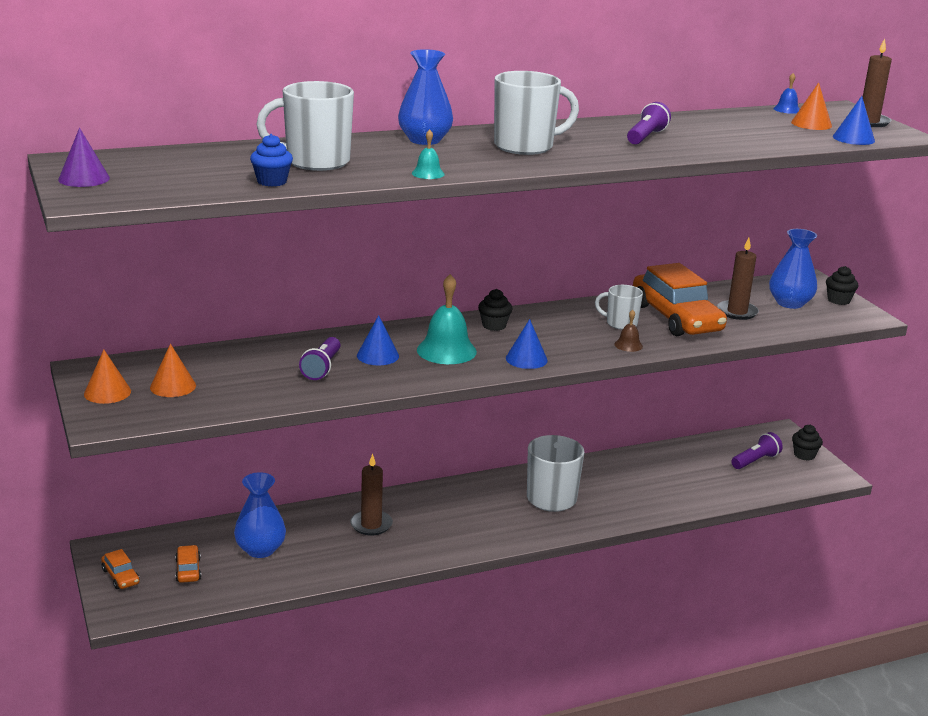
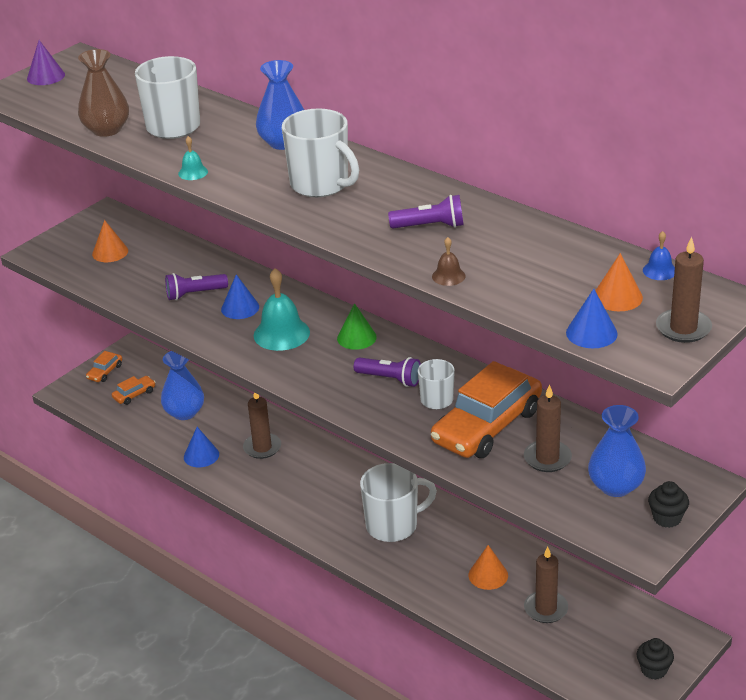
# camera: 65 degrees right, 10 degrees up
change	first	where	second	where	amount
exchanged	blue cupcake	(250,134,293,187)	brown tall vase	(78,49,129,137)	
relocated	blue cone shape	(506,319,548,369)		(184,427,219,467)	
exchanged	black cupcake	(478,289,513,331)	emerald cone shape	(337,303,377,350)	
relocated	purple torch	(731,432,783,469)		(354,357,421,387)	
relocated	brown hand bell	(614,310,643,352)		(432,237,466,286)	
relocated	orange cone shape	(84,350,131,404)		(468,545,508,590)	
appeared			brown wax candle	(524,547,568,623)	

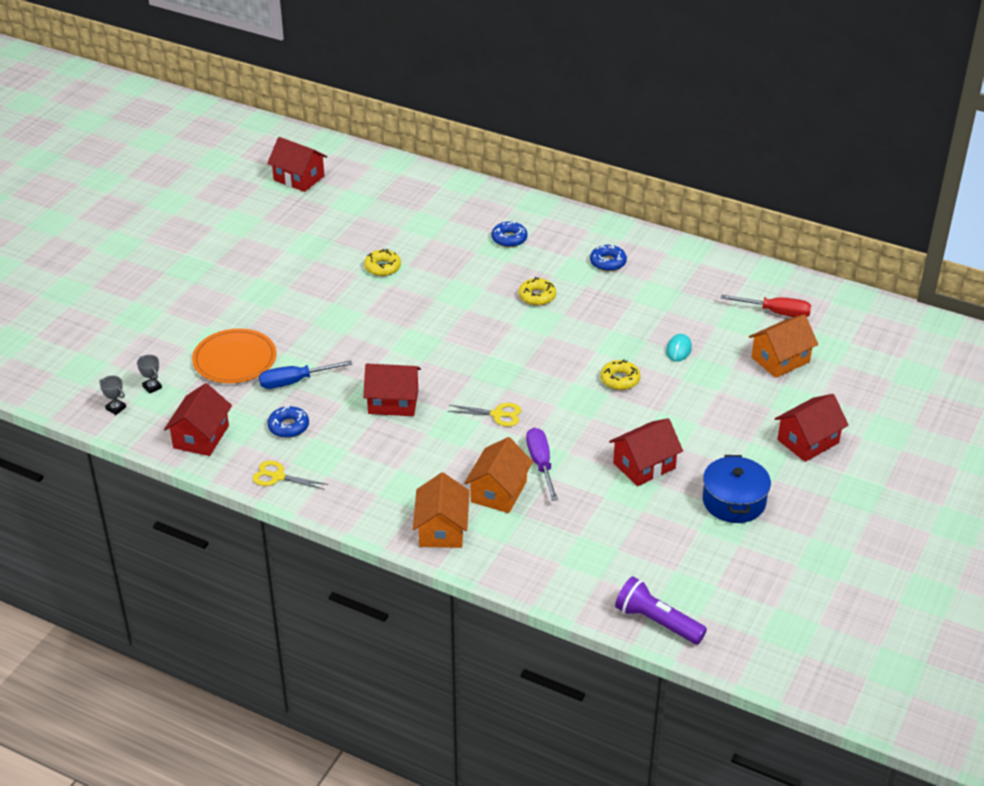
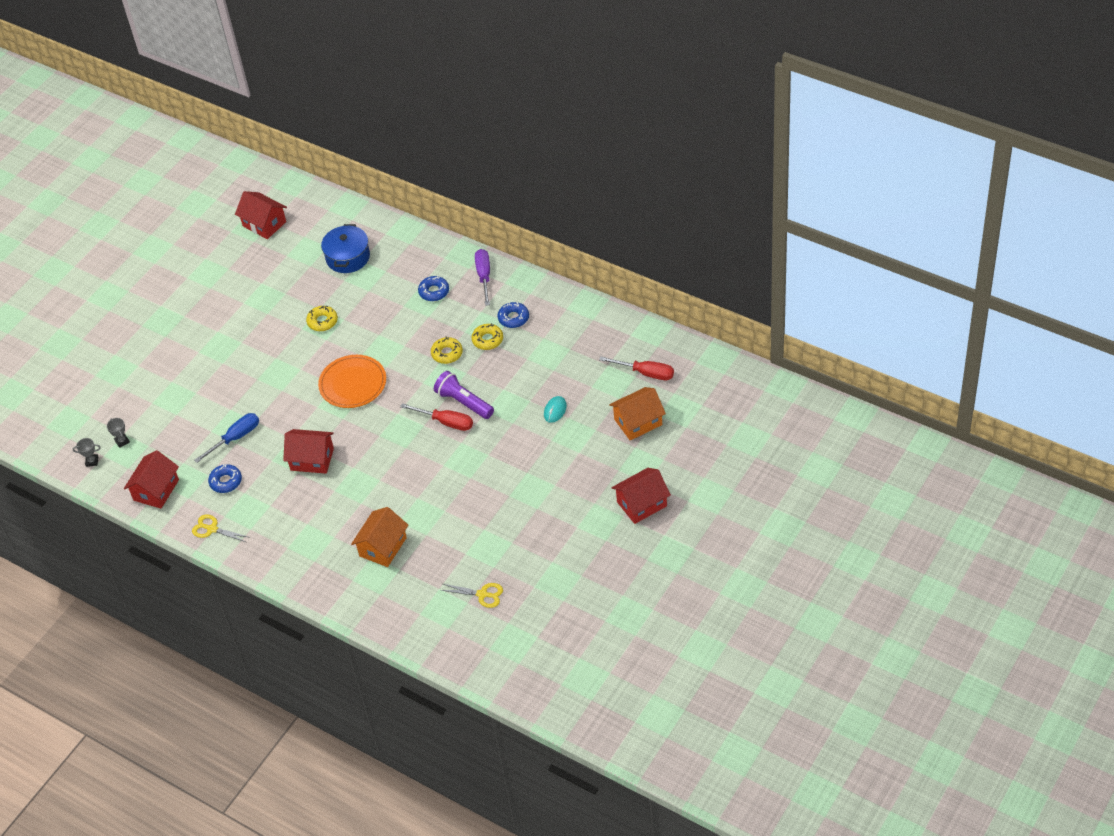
# camera: 10 degrees right, 10 degrees up
change	first	where	second	where	amount
spun	gray award cup	(99,376,126,415)		(73,438,101,467)	45 degrees counterclockwise
spun	blue screwdriver	(259,360,352,389)		(194,413,259,463)	150 degrees clockwise
relocated	orange dinner plate	(192,329,276,383)		(318,355,386,408)	
relocated	blue pot	(703,455,771,523)		(321,224,370,273)	
appeared			crimson screwdriver	(400,403,473,431)	
relocated	purple torch	(615,576,707,644)		(434,371,494,419)	
relocated	yellow pair of scissors	(448,403,521,427)		(441,583,503,608)	
relocated	yellow glazed donut	(600,359,640,390)		(471,323,503,350)	
relocated	purple screwdriver	(526,428,558,501)		(475,249,490,306)	
missing	orange toy house	(413,472,470,548)			
missing	crimson toy house	(609,418,683,486)			

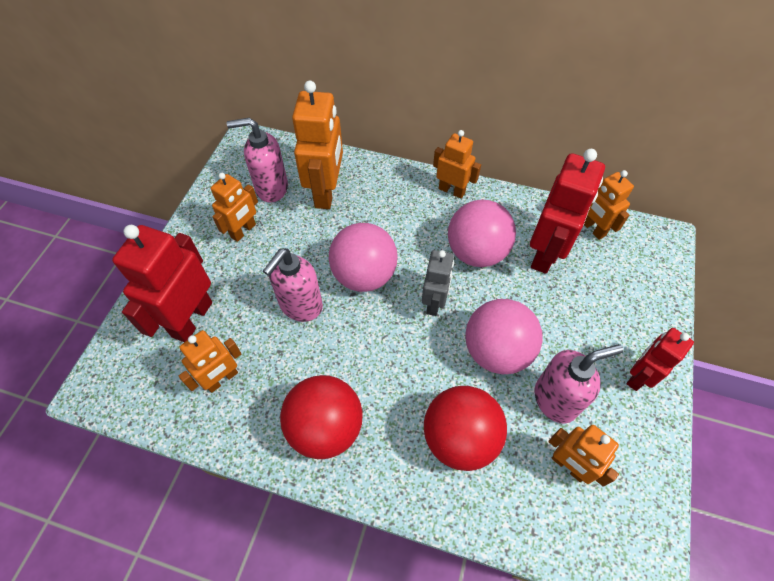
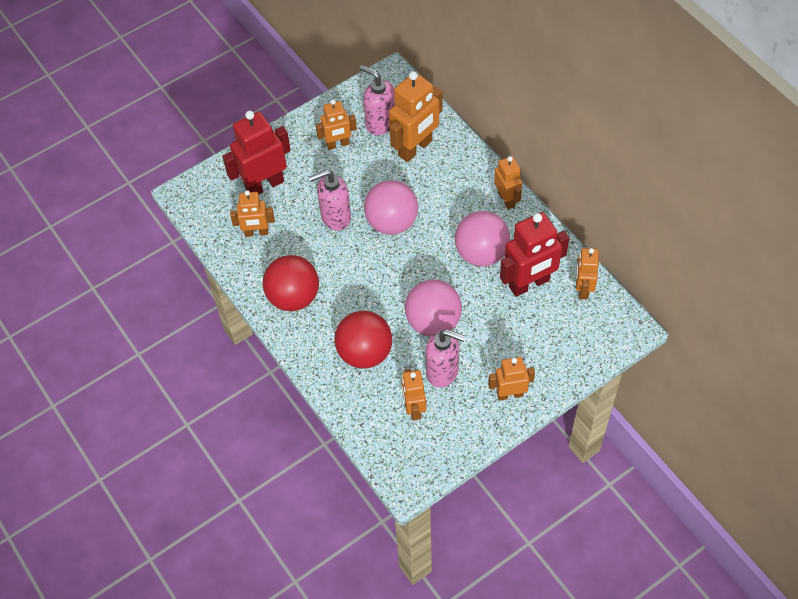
# camera: 40 degrees right, 0 degrees up
change	first	where	second	where	amount
colour	crimson robot	(626,328,694,391)	orange robot	(488,357,535,401)	
missing	gray robot	(422,250,454,316)			

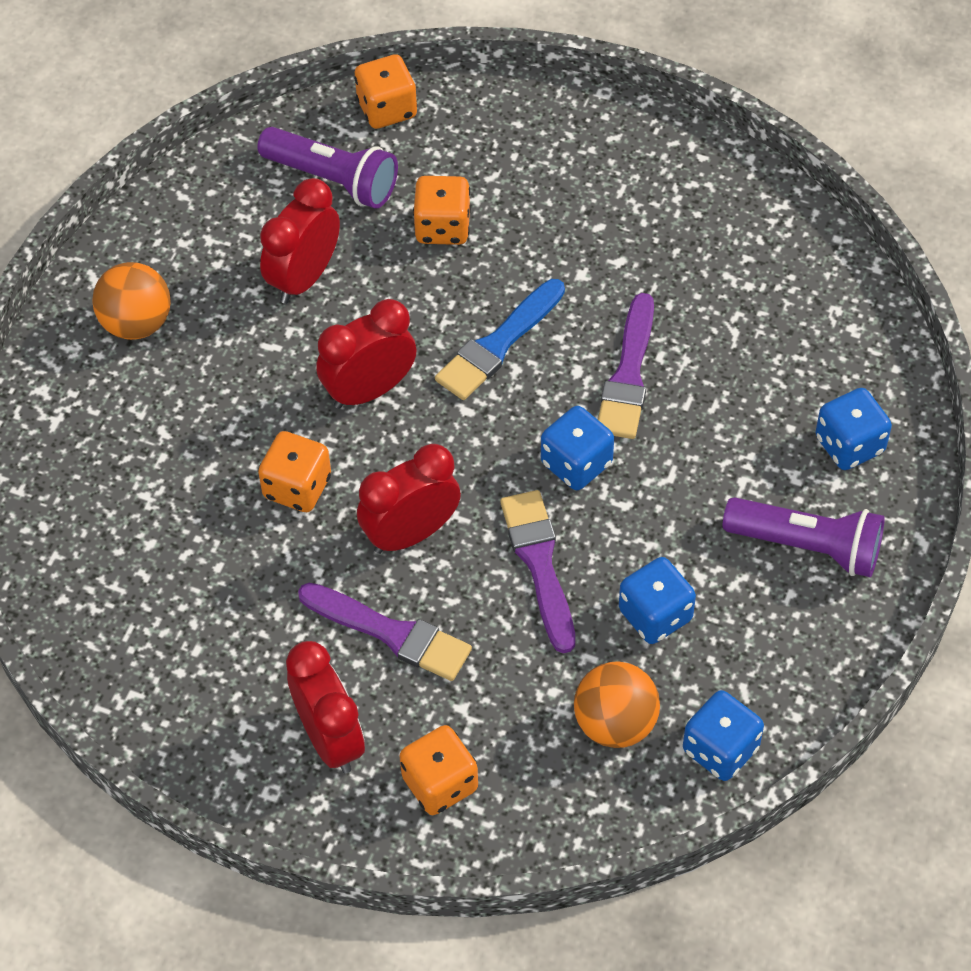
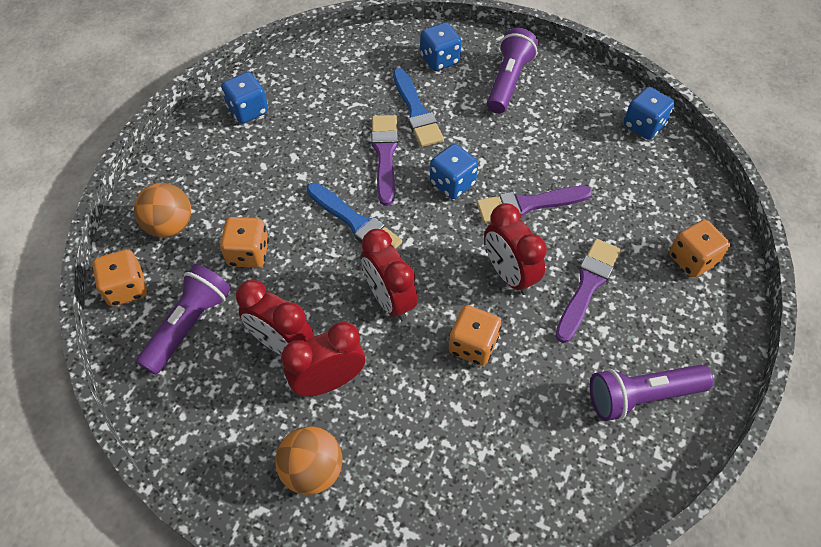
# camera: 90 degrees left, 0 degrees up
change	first	where	second	where	amount
relocated	orange play ball	(574,661,660,748)		(134,183,191,238)	
relocated	blue dice	(619,557,696,644)		(221,72,268,124)	
relocated	crimson clock	(286,641,365,773)		(281,322,365,397)	
spun	purple brush	(598,293,654,439)		(371,115,398,206)	105 degrees counterclockwise
appeared			blue brush	(393,68,444,147)	
appeared			purple torch	(590,365,713,421)	

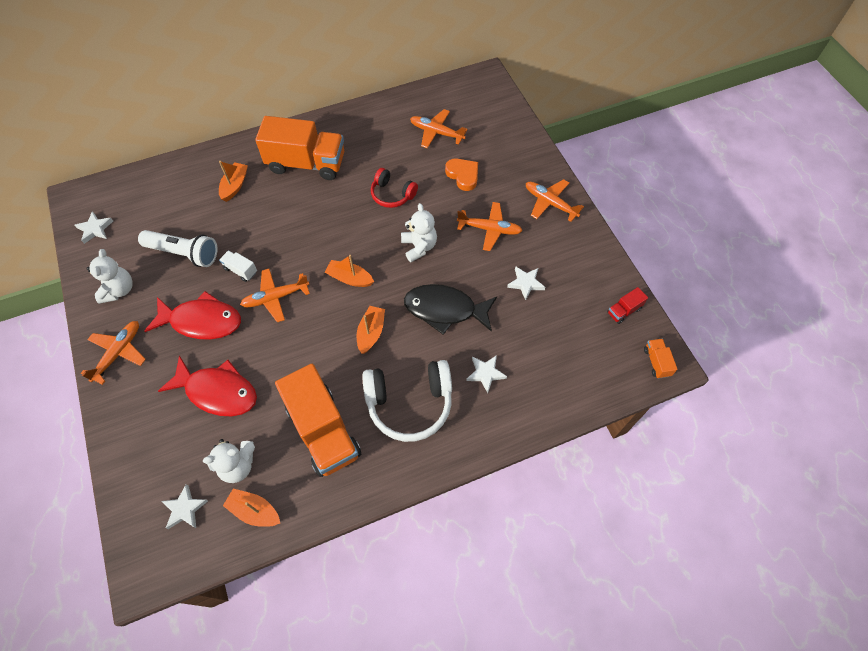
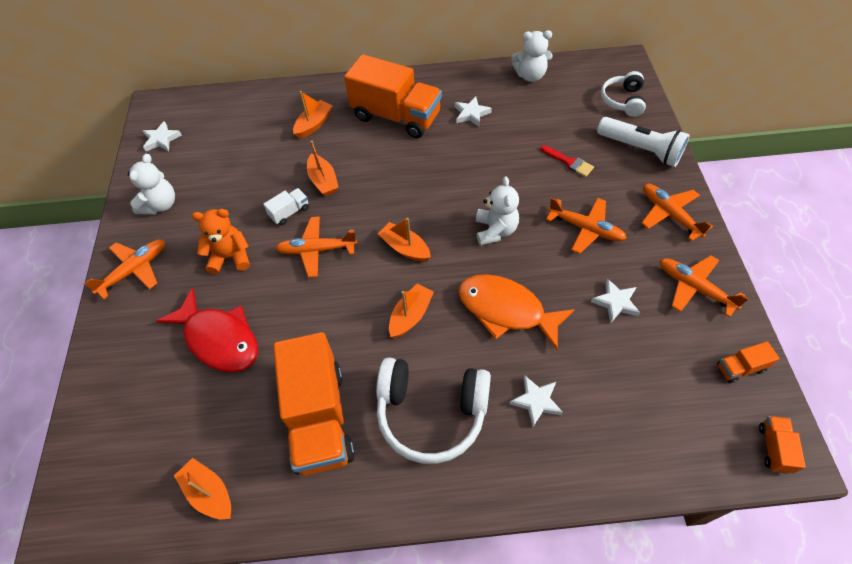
# camera: 20 degrees right, 5 degrees down
change	first	where	second	where	amount
exchanged	crimson fish figure	(145,291,241,340)	orange teddy	(192,209,250,274)	
spun	pure white truck	(219,250,257,282)		(263,188,309,225)	90 degrees clockwise
appeared			orange toy boat	(307,140,339,196)	
relocated	pure white star	(162,484,208,529)		(455,96,492,127)	
colour	black fish figure	(404,284,497,335)	orange fish figure	(458,274,575,350)	
relocated	pure white teddy	(203,439,255,483)		(512,30,552,82)	
exchanged	orange heart shape	(445,159,478,191)	crimson brush	(540,145,594,177)	
relocated	pure white torch	(138,230,218,267)		(597,117,690,167)	
appeared			pure white over-ear headphones	(601,71,646,117)	
relocated	orange plane	(410,109,468,148)		(659,255,749,317)	
colour	crimson truck	(607,287,648,324)	orange truck	(717,341,780,383)	
missing	crimson over-ear headphones	(371,168,418,208)			

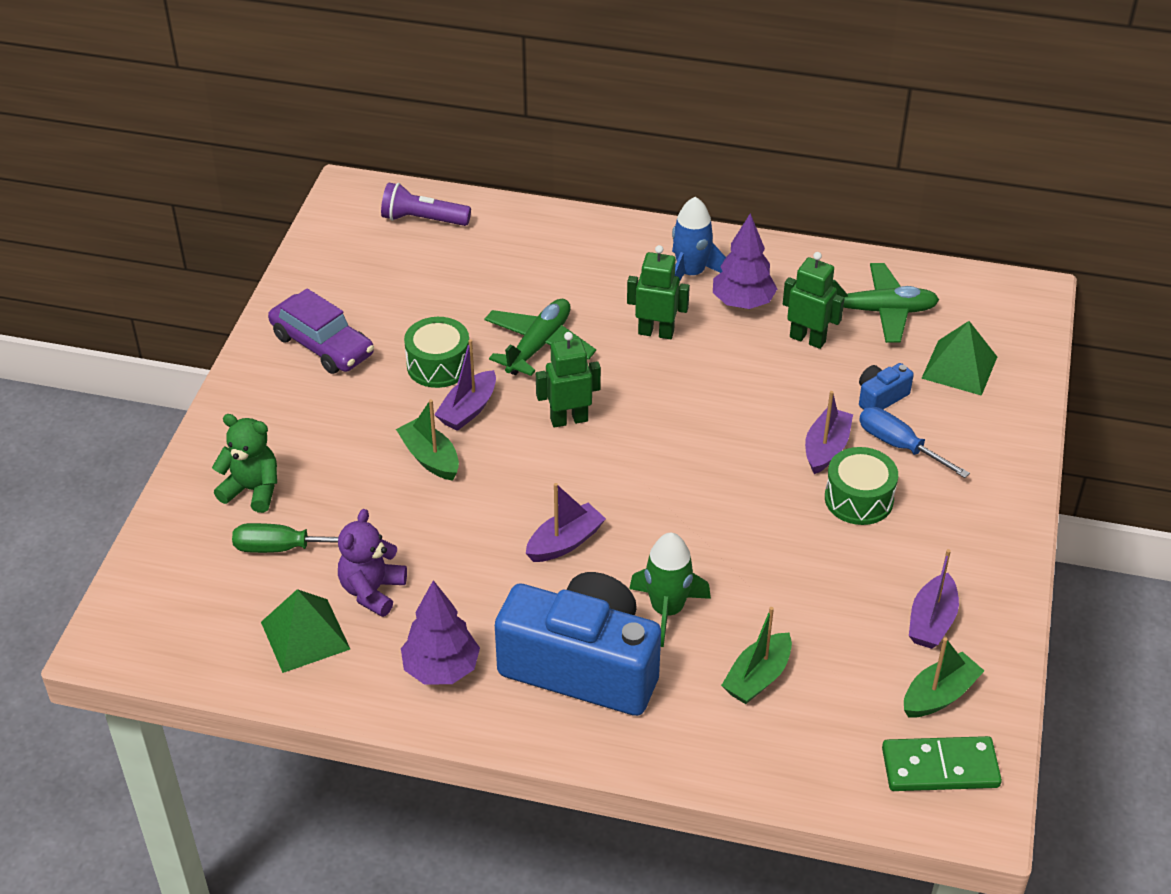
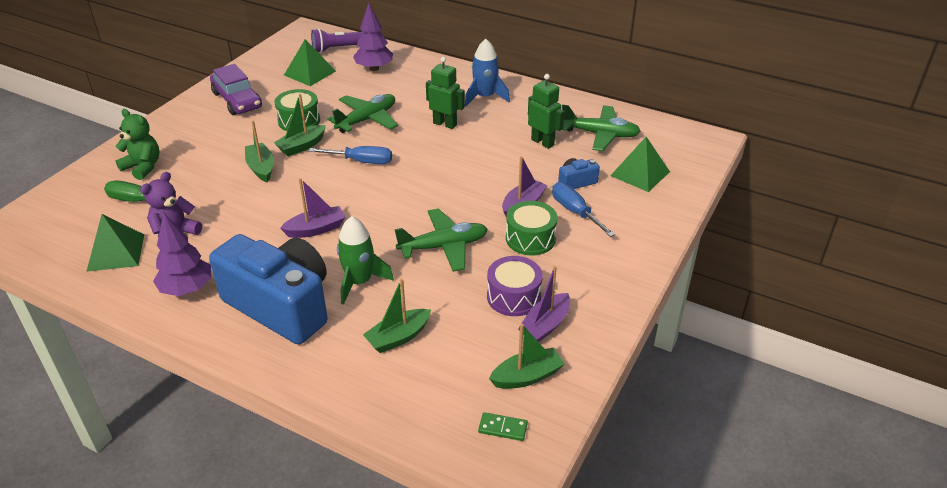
# camera: 15 degrees right, 5 degrees down
change	first	where	second	where	amount
colour	purple toy boat	(434,339,496,431)	emerald toy boat	(274,94,326,156)	
appeared			emerald solid pyramid	(284,39,336,86)	
exchanged	emerald robot	(536,332,601,428)	blue screwdriver	(308,146,392,164)	
spun	purple torch	(381,182,471,226)		(311,28,362,53)	45 degrees counterclockwise
relocated	purple tree	(713,213,777,309)		(353,3,393,71)	
appeared			emerald plane	(395,208,488,272)	
size	emerald domino tile	(882,736,1002,791)		(478,412,528,441)	x0.52
appeared			purple drum	(487,256,543,316)	

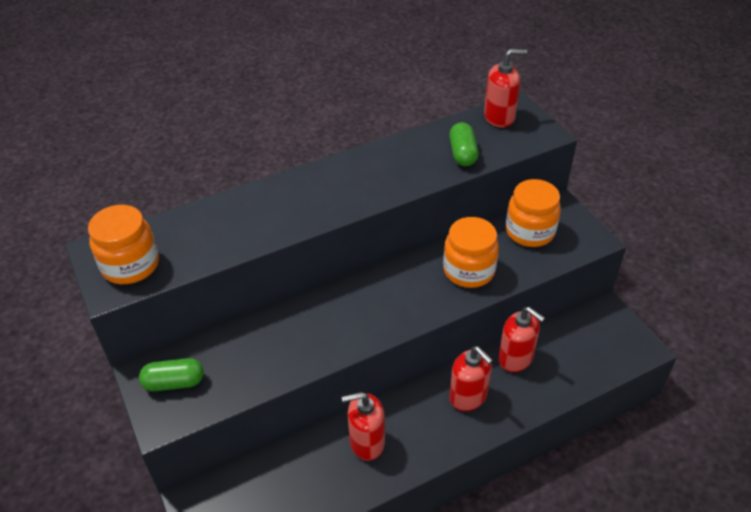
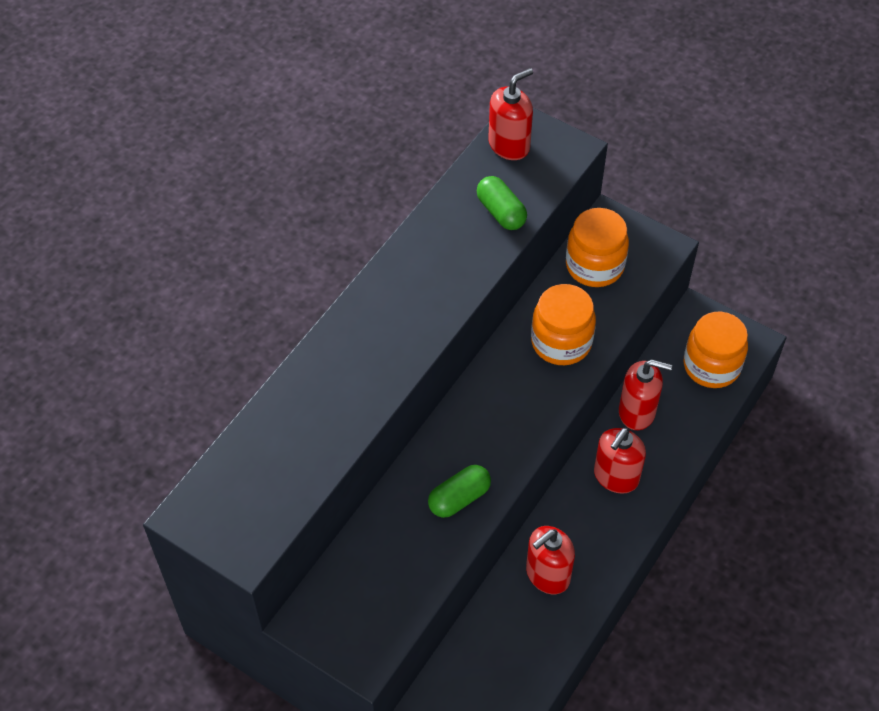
# camera: 30 degrees left, 10 degrees up
change	first	where	second	where	amount
relocated	emerald pill shape	(139,358,204,391)		(428,465,491,518)	
spun	crimson soap pump	(449,346,493,411)		(594,428,646,494)	105 degrees clockwise
relocated	orange preserve jar	(88,205,159,284)		(683,312,748,388)	

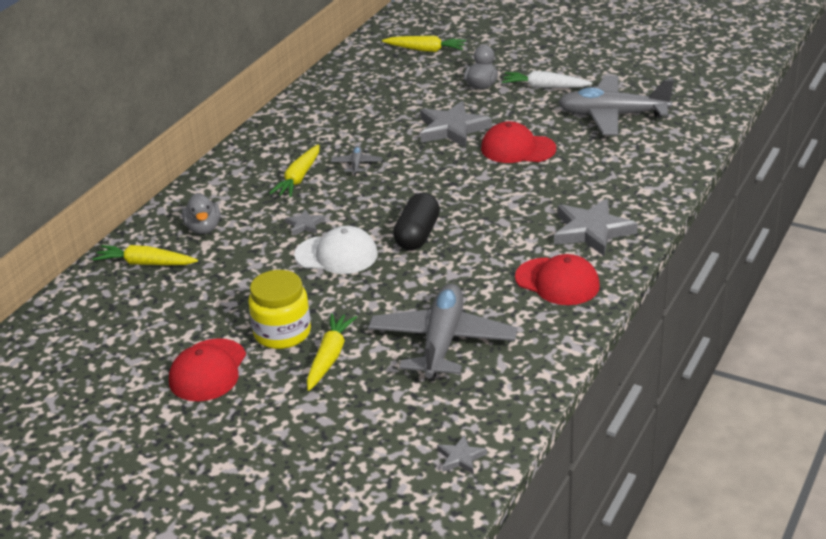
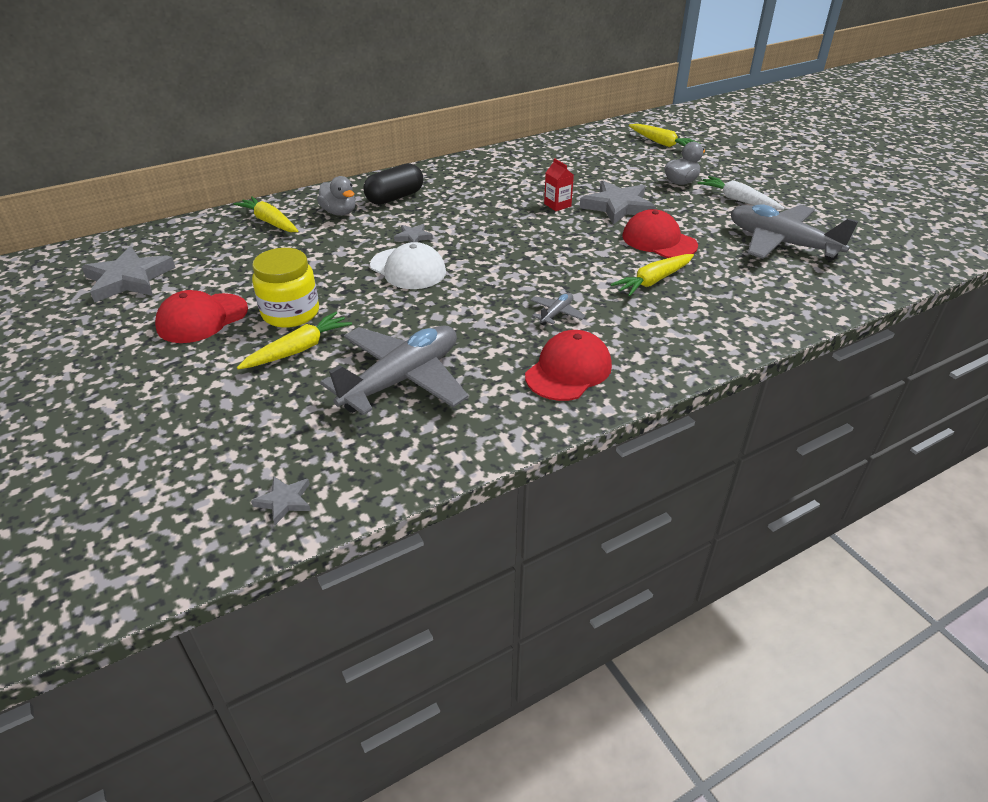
# camera: 30 degrees right, 5 degrees up
change	first	where	second	where	amount
relocated	gray star	(554,199,638,256)		(82,246,176,303)	
spun	gray duck	(182,193,220,234)		(317,176,356,216)	60 degrees counterclockwise
relocated	black pill shape	(393,193,440,250)		(363,163,424,205)	
spun	crimson peaked cap	(515,254,600,305)		(525,330,612,401)	120 degrees counterclockwise
relocated	gray plane	(331,146,382,176)		(530,293,586,326)	
appeared			crimson carton	(544,158,574,211)	
relocated	yellow toy carrot	(269,144,319,197)		(610,254,694,296)	

